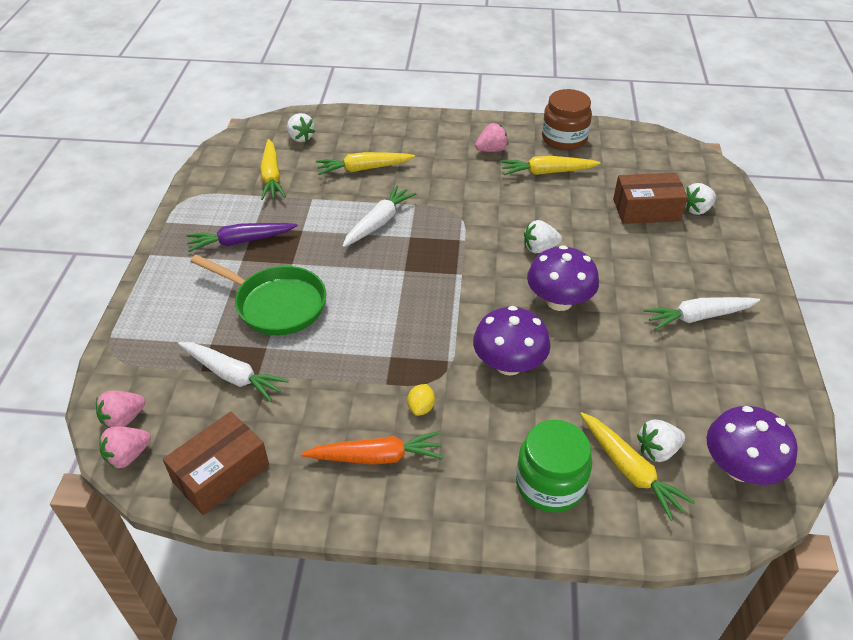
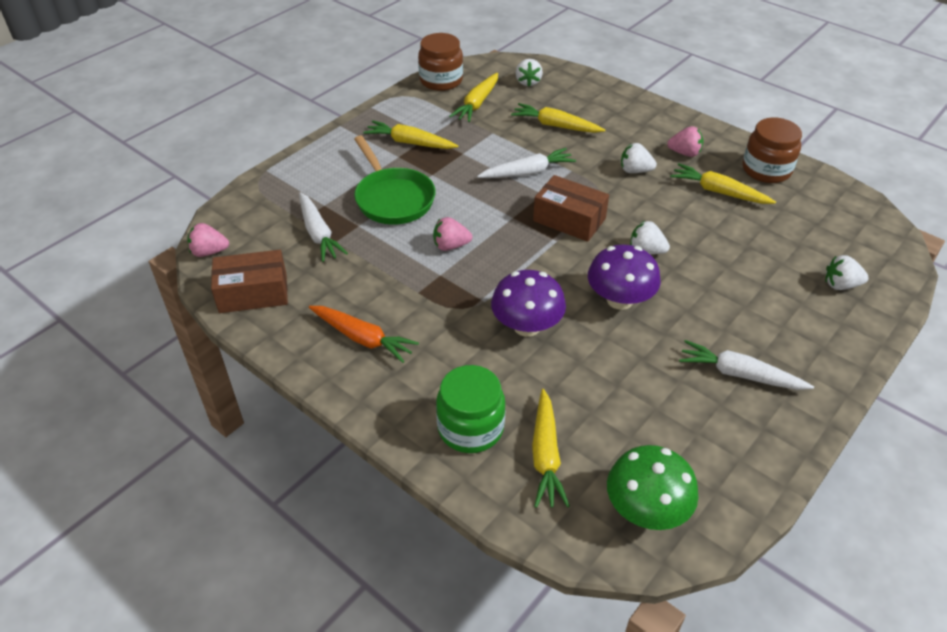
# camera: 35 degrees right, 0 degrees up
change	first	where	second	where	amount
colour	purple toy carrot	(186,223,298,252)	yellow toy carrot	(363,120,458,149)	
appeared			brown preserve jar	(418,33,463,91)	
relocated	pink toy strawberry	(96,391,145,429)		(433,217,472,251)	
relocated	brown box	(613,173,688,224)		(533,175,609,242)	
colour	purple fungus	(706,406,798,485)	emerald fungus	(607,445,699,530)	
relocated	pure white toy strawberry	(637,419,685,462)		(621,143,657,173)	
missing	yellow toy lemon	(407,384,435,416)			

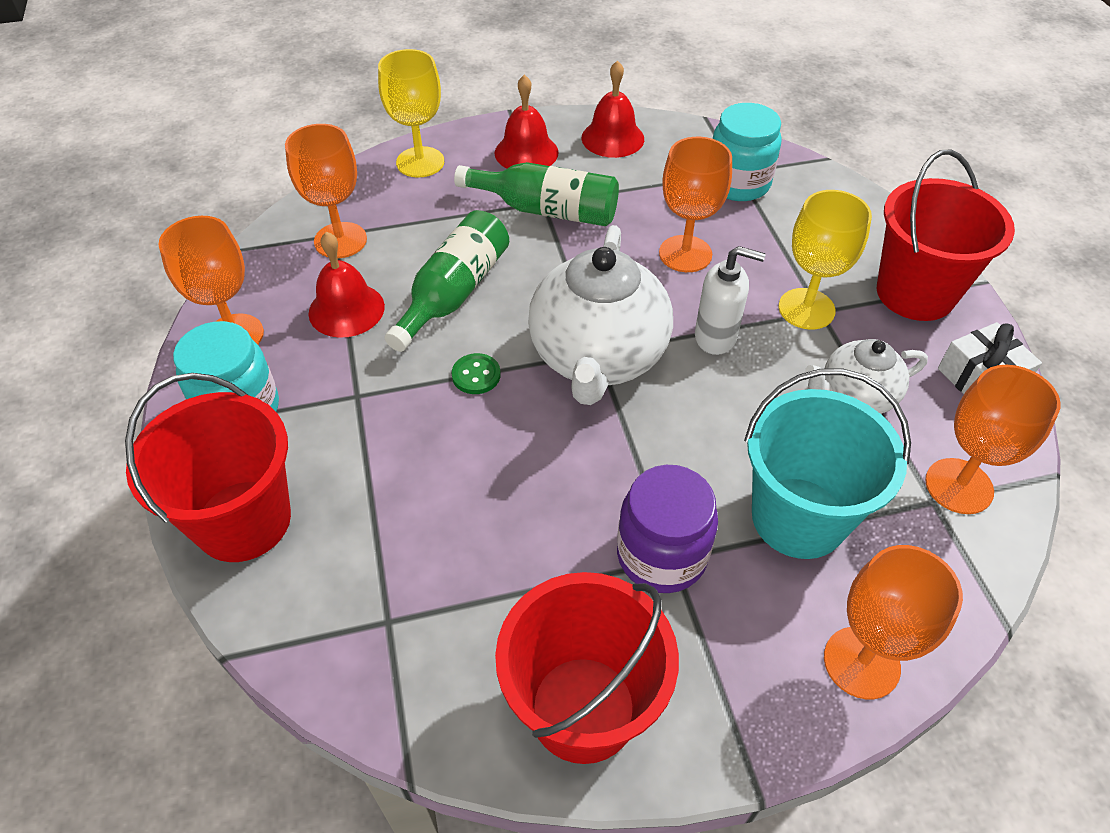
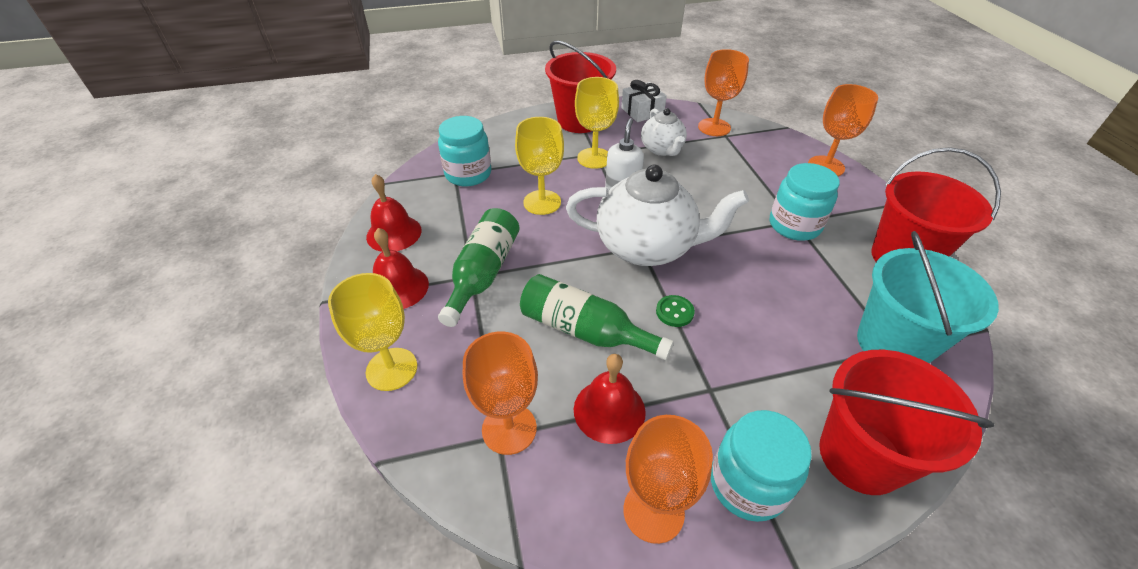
# camera: 90 degrees left, 5 degrees down
change	first	where	second	where	amount
colour	orange goblet	(659,137,732,272)	yellow goblet	(515,117,564,215)	
colour	purple preserve jar	(617,465,718,593)	aqua preserve jar	(770,163,840,241)	
relocated	aqua pail	(744,369,911,559)		(857,231,999,363)	

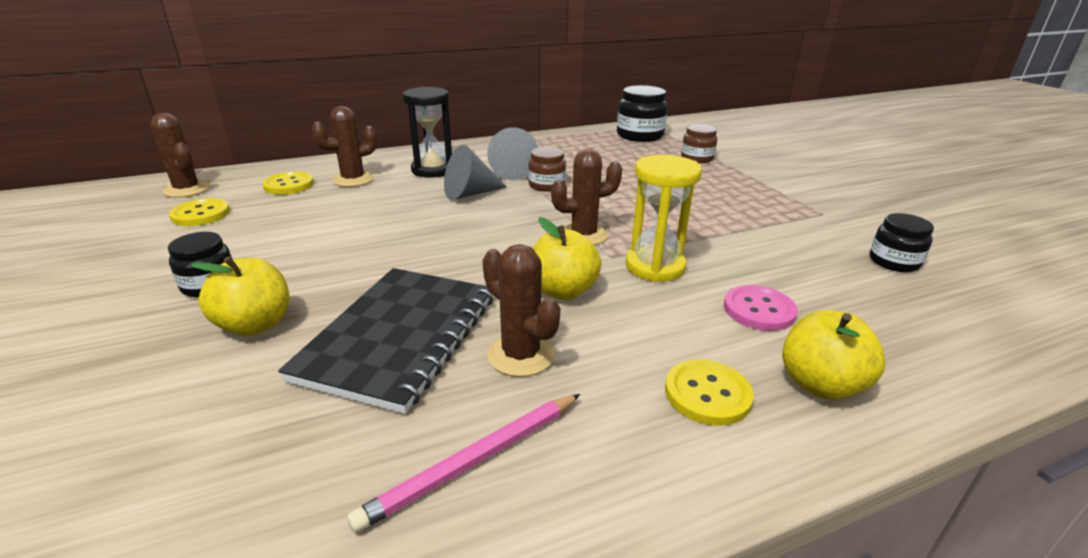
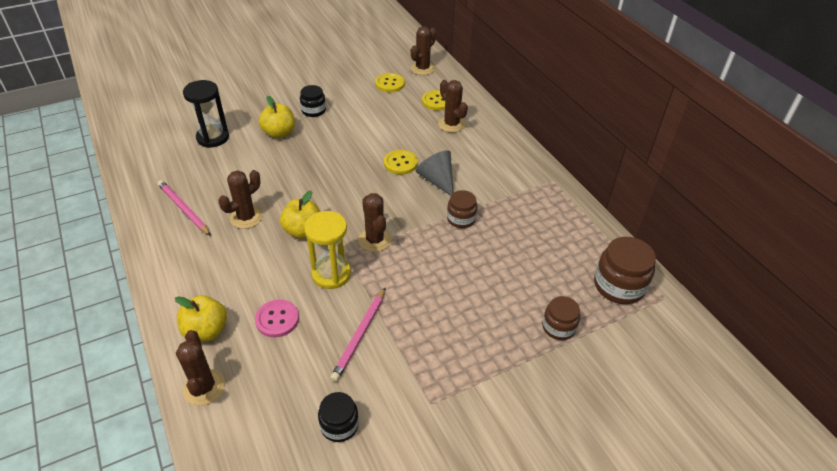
# camera: 85 degrees right, 15 degrees up
change	first	where	second	where	amount
appeared			brown saguaro cactus	(176,330,225,405)	
relocated	black hourglass	(403,87,452,178)		(183,80,229,148)	
appeared			pink wooden pencil	(330,287,386,382)	
relocated	yellow shirt button	(665,359,754,425)		(384,150,418,175)	
colour	black preserve jar	(617,85,668,142)	brown preserve jar	(594,237,656,304)	
missing	black notepad	(278,268,493,414)			
missing	gray cone shape	(487,127,538,180)			

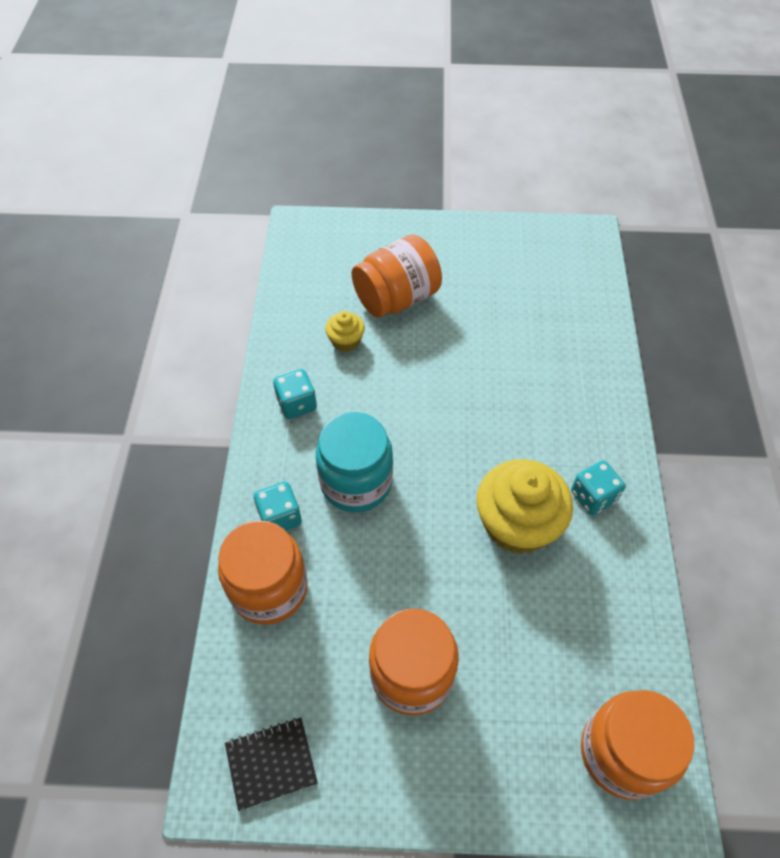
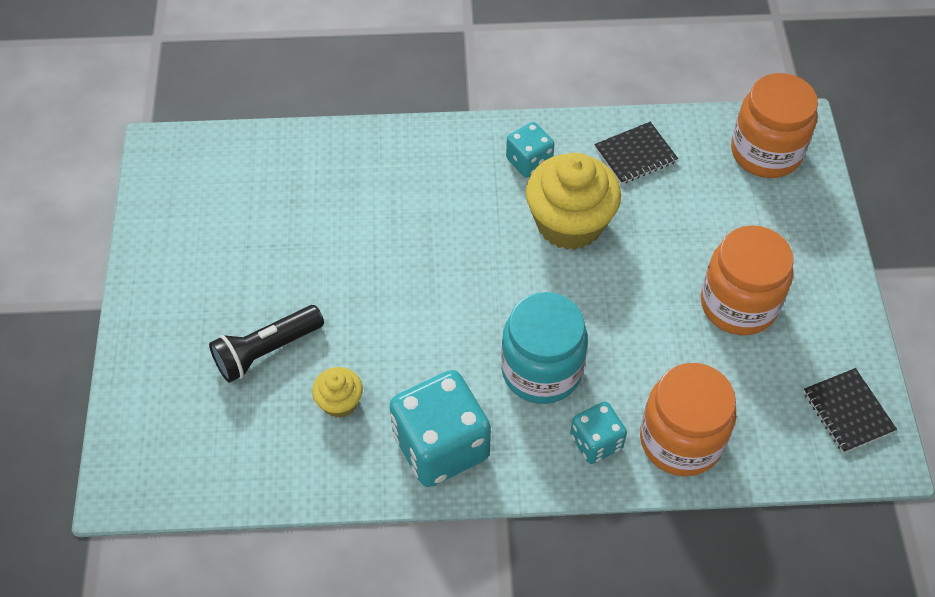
# camera: 95 degrees left, 0 degrees up
change	first	where	second	where	amount
exchanged	orange preserve jar	(351,235,442,318)	black torch	(209,305,324,383)	
size	aqua dice	(273,369,317,419)		(389,370,491,487)	x1.84
appeared			black notepad	(594,122,678,184)	

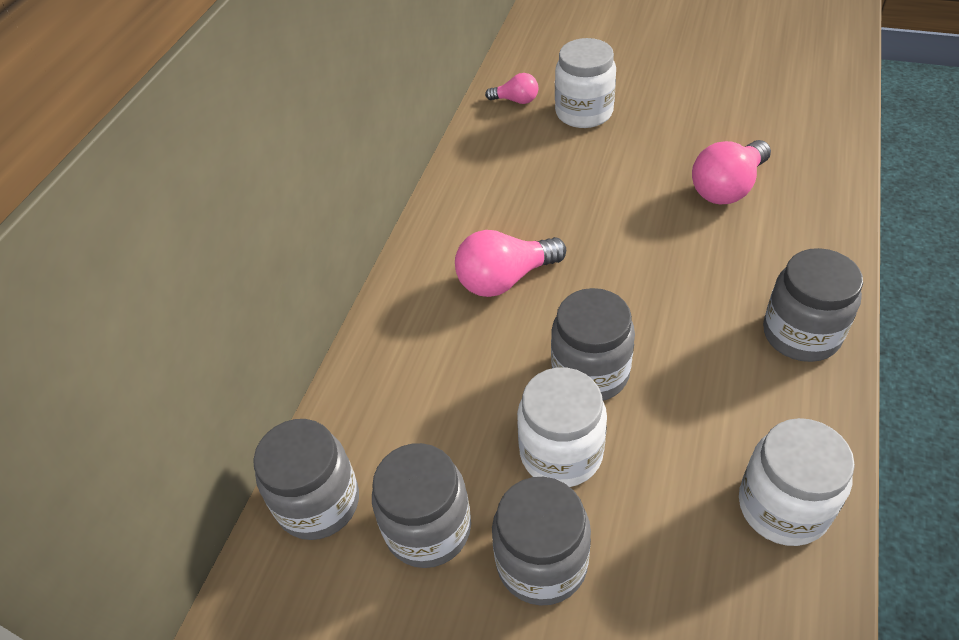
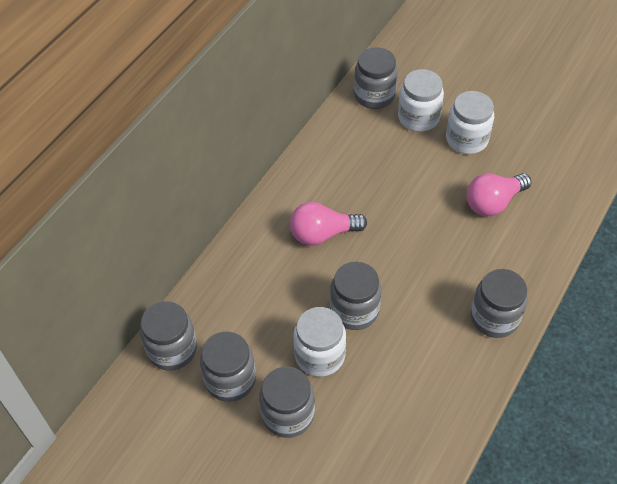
# camera: 10 degrees right, 5 degrees up
change	first	where	second	where	amount
exchanged	pink bulb	(485,73,538,104)	gray preserve jar	(354,47,398,109)	
relocated	pure white preserve jar	(739,418,855,546)		(446,91,494,154)	

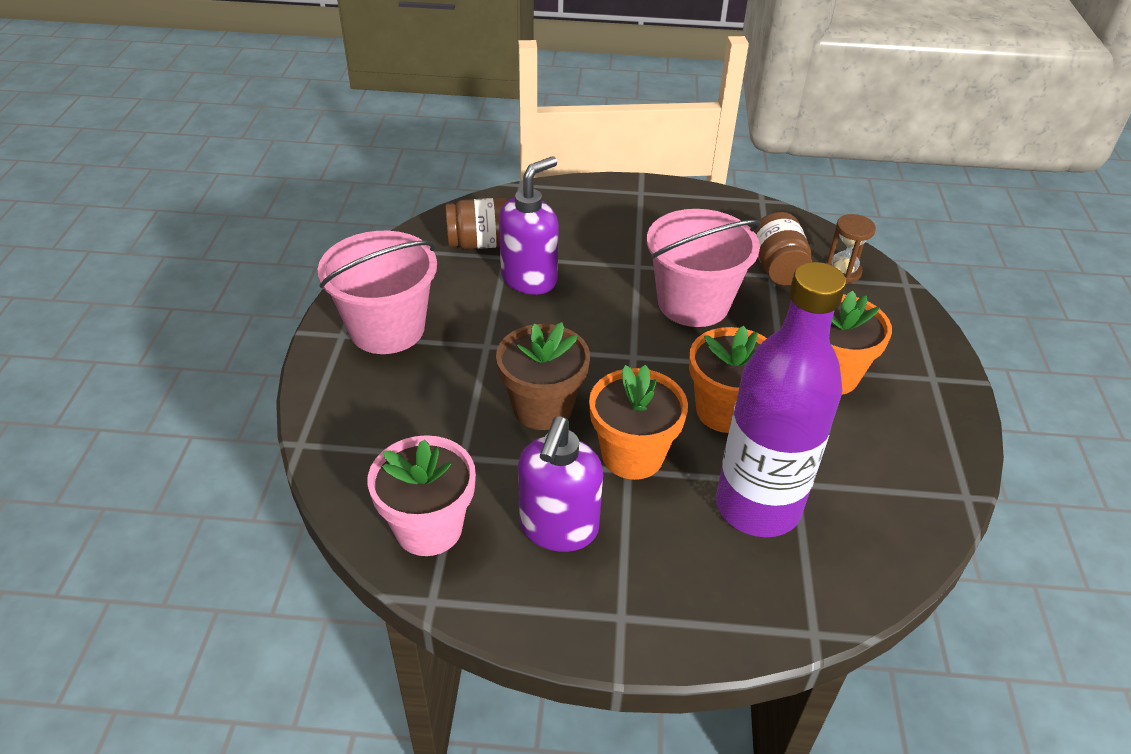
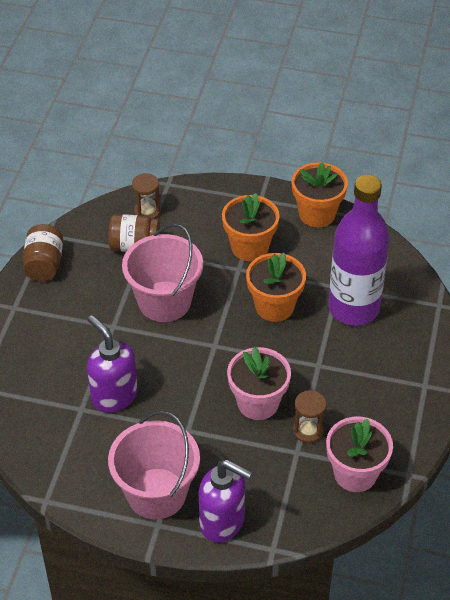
# camera: 80 degrees left, 5 degrees up
change	first	where	second	where	amount
relocated	brown preserve jar	(445,198,508,249)		(23,224,63,281)	
relocated	purple soap pump	(518,416,603,552)		(199,460,253,542)	
colour	brown potted plant	(496,322,590,430)	pink potted plant	(227,347,291,420)	
relocated	orange potted plant	(589,365,688,480)		(292,162,348,227)	
appeared			brown hourglass	(293,390,326,443)	

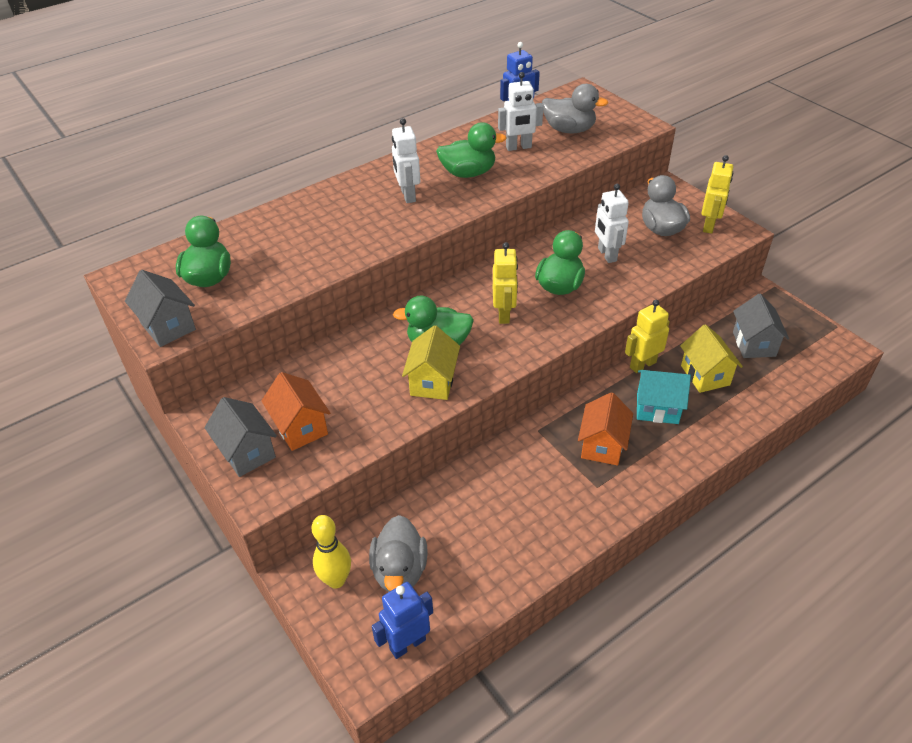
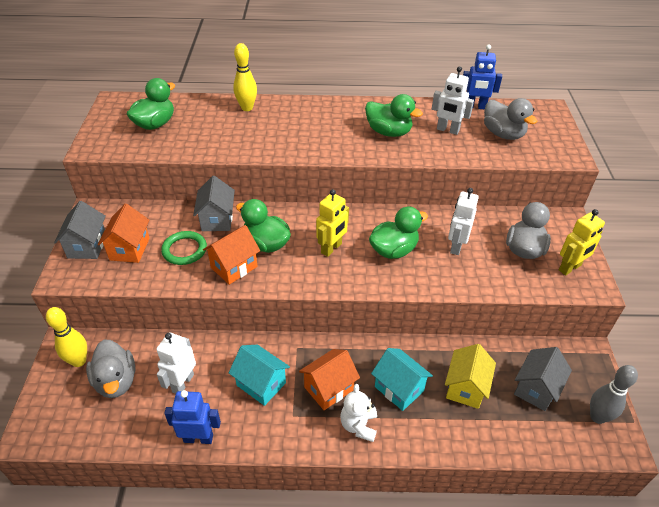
# camera: 35 degrees right, 0 degrees up
change	first	where	second	where	amount
spun	gray duck	(369,515,428,592)		(86,340,135,398)	60 degrees counterclockwise
relocated	pure white robot	(392,118,420,203)		(156,332,196,394)	
appeared			emerald hoop	(161,231,207,265)	
relocated	blue robot	(372,582,433,659)		(164,390,221,444)	
relocated	gray toy house	(125,270,196,347)		(193,176,235,231)	
colour	yellow toy house	(402,325,460,400)	orange toy house	(203,225,260,285)	
appeared			aqua toy house	(229,345,290,406)	
appeared			yellow skittle	(233,43,257,111)	
appeared			pure white teddy	(340,384,377,442)	
appeared			gray skittle	(590,365,638,424)	
missing	yellow robot	(625,300,670,373)			

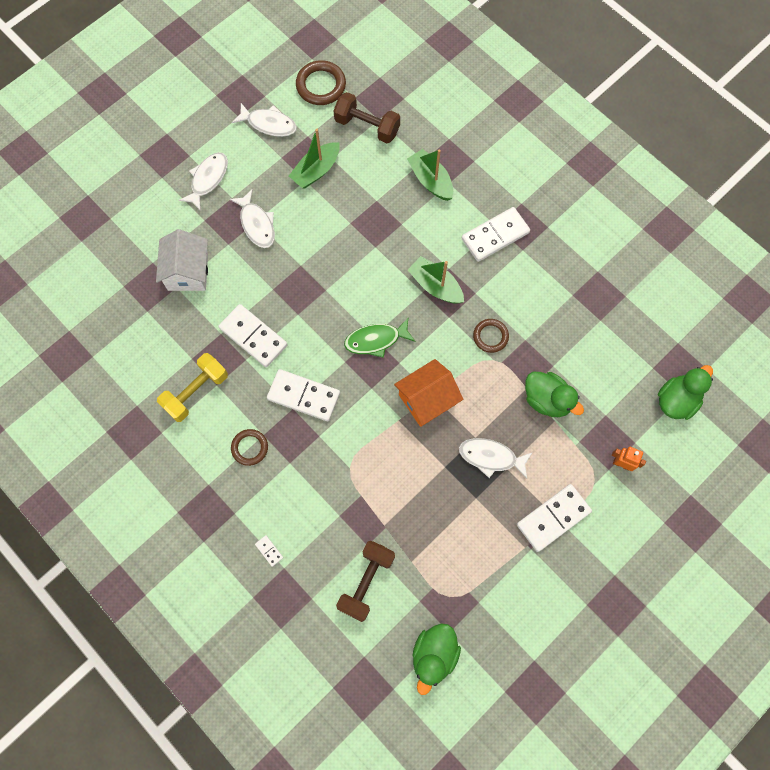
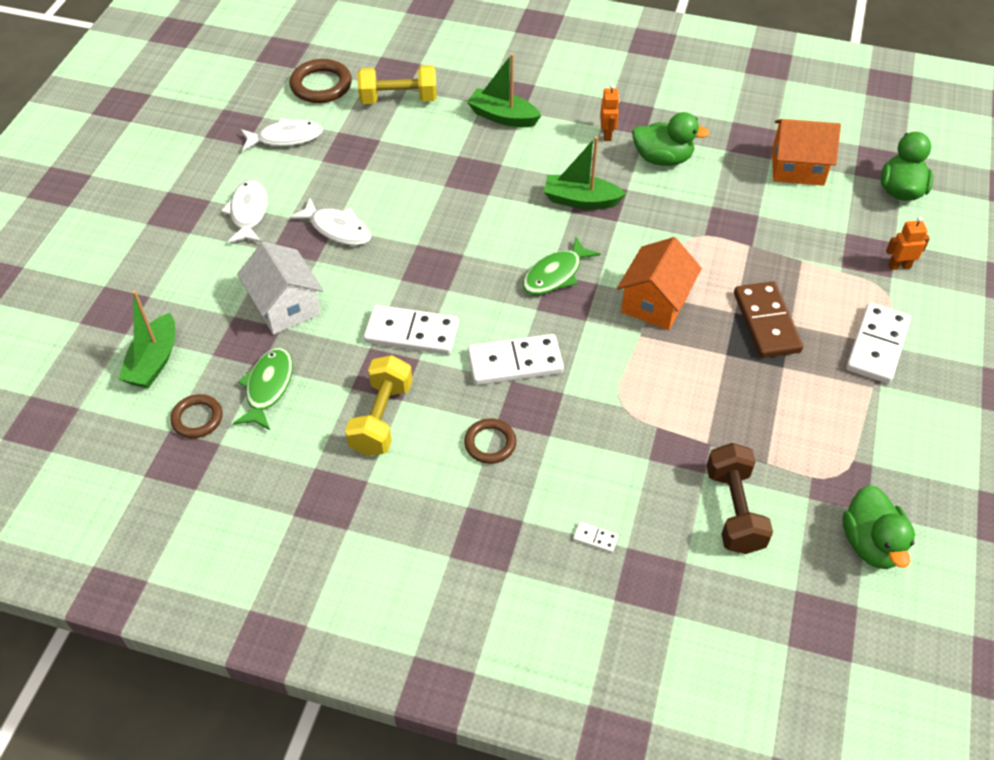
# camera: 30 degrees left, 20 degrees down
change	first	where	second	where	amount
relocated	emerald toy boat	(289,129,340,189)		(118,290,175,388)	
relocated	brown hoop	(473,319,509,353)		(170,394,222,438)	
appeared			emerald fish figure	(233,348,293,430)	
colour	brown free weight	(334,92,400,143)	yellow free weight	(357,65,437,104)	
exchanged	pure white domino tile	(462,207,530,262)	orange robot	(600,84,620,141)	
relocated	emerald duck	(525,372,584,417)		(632,112,710,166)	
exchanged	pure white fish figure	(459,438,533,479)	brown domino tile	(734,281,803,358)	
appeared			orange toy house	(772,119,841,186)	

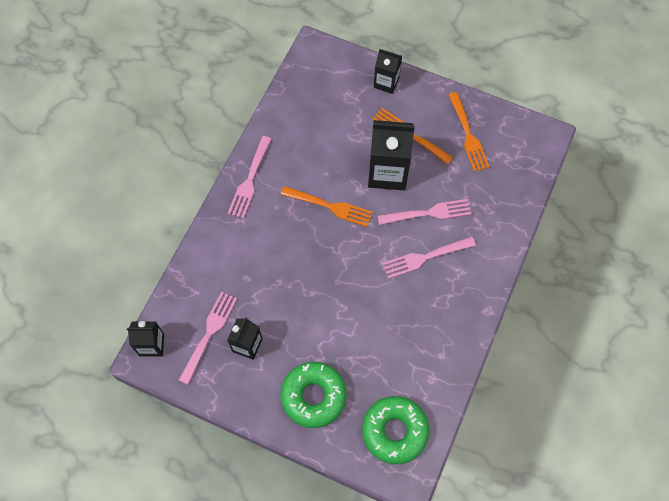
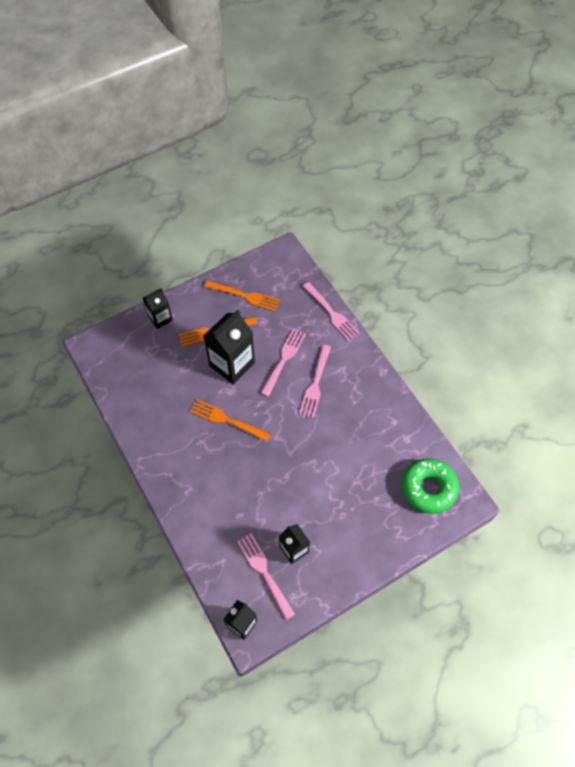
# camera: 55 degrees left, 5 degrees down
change	first	where	second	where	amount
spun	orange dinner fork	(281,186,373,227)		(190,399,270,442)	120 degrees counterclockwise
relocated	pink dinner fork	(228,136,271,219)		(302,282,360,341)	
missing	emerald glazed donut	(280,362,347,428)			

